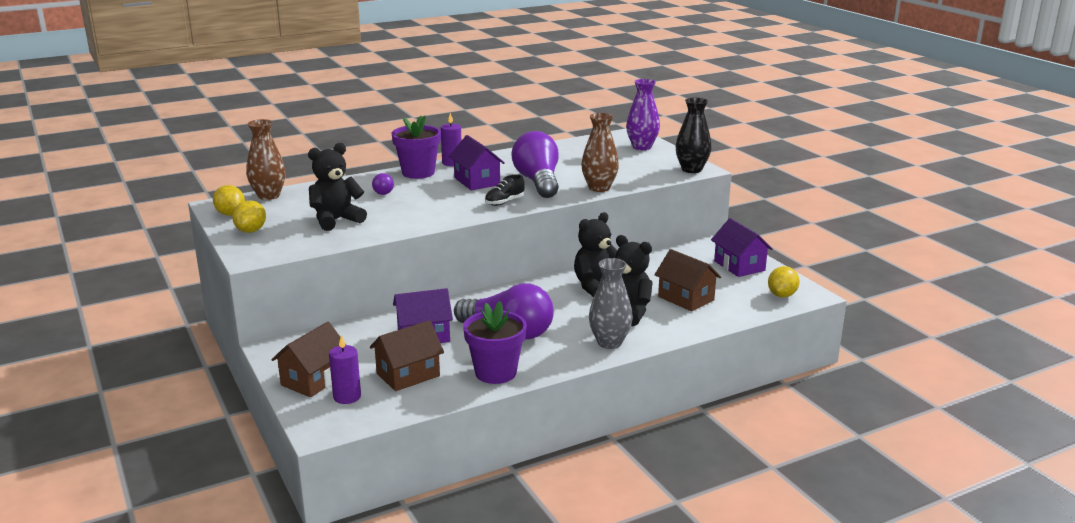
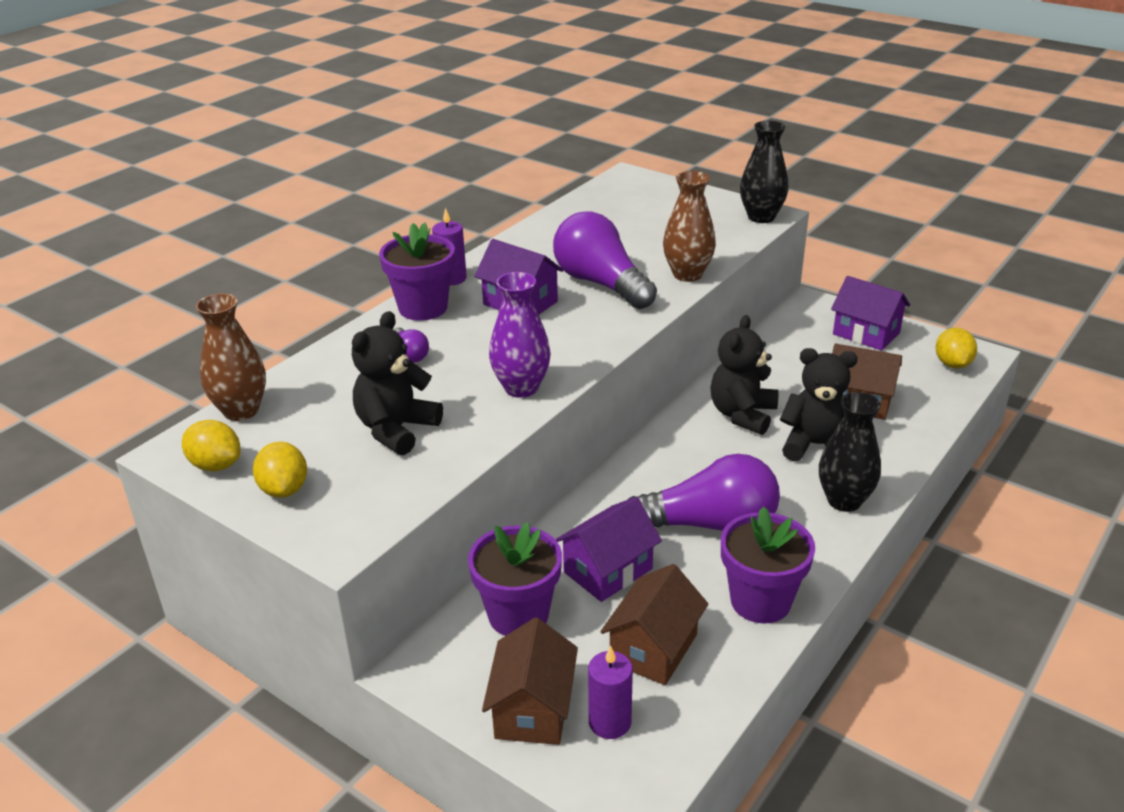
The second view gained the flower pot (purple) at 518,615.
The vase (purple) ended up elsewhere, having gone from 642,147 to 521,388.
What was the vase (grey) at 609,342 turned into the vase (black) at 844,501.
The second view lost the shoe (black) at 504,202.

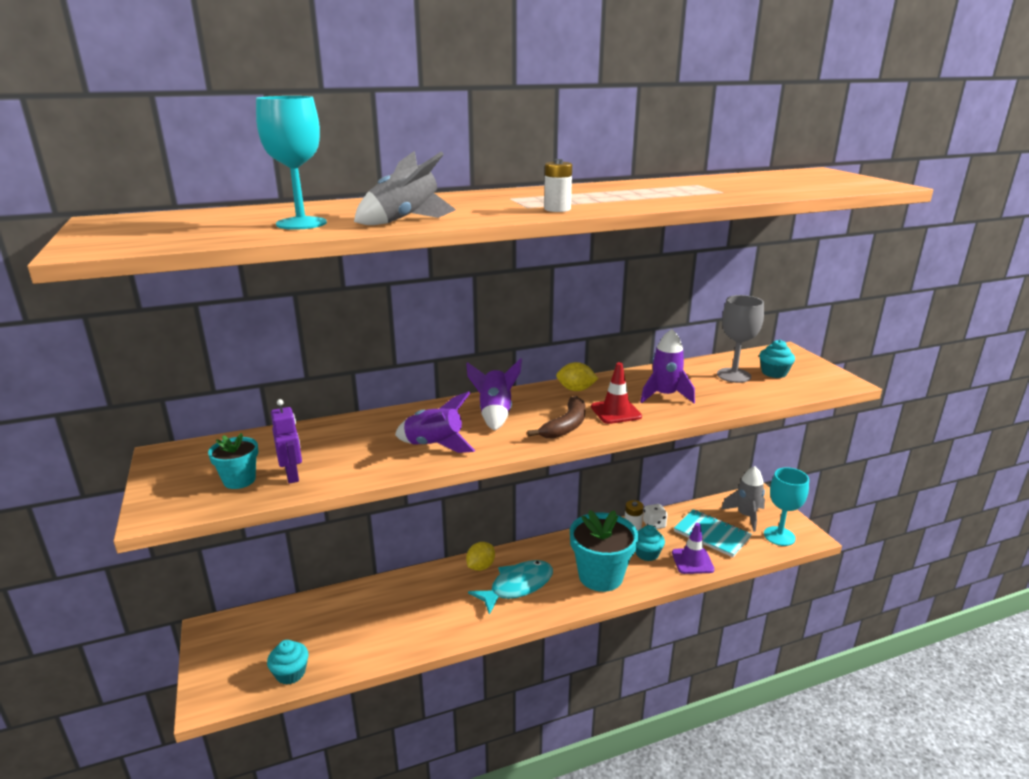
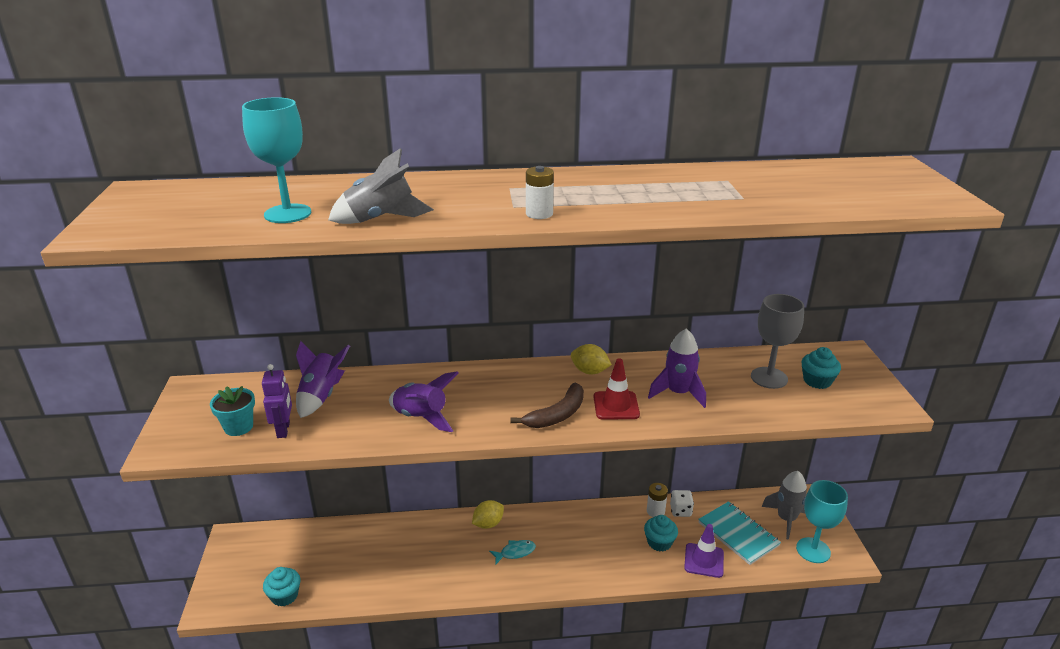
The rocket (purple) ended up elsewhere, having gone from 495,414 to 321,396.
The size of the fish (turquoise) at 517,586 changed by a factor of 0.52.
The second view lost the flower pot (turquoise) at 600,576.

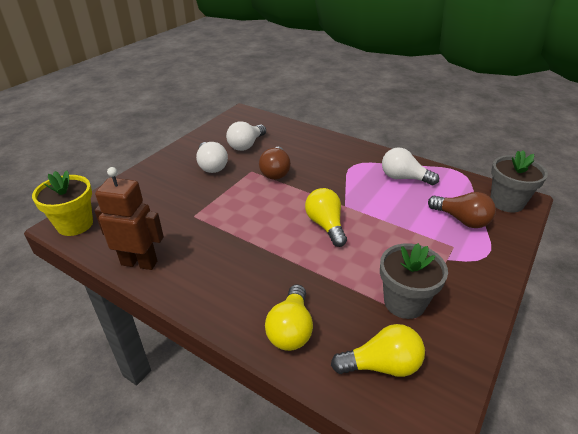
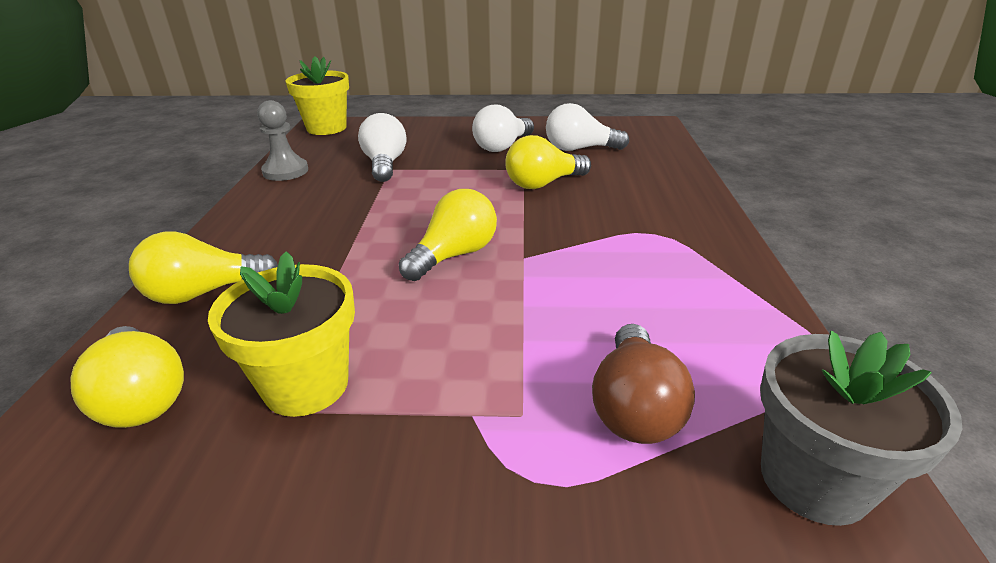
What was the flower pot (grey) at 404,302 turned into the flower pot (yellow) at 306,385.
Where the robot (brown) stood at 139,263, the pawn (grey) came to stand at 285,171.
The light bulb (white) ended up elsewhere, having gone from 404,178 to 385,164.
What was the light bulb (brown) at 275,172 turned into the light bulb (yellow) at 543,183.

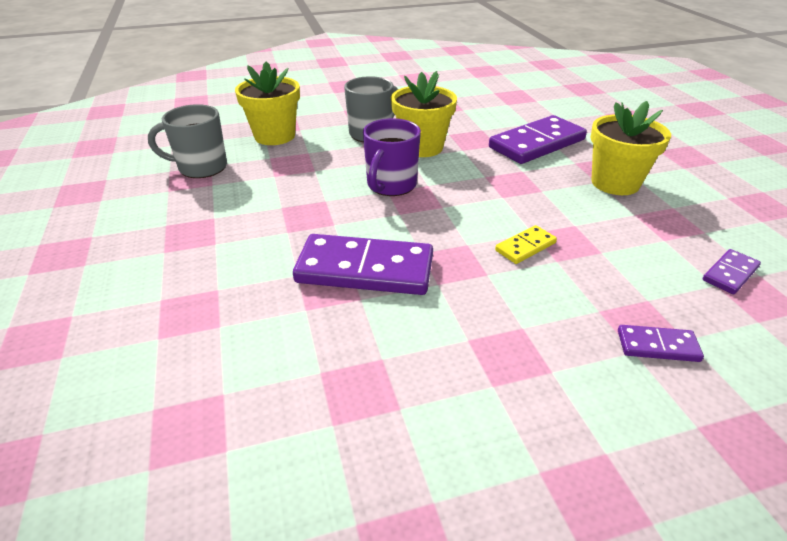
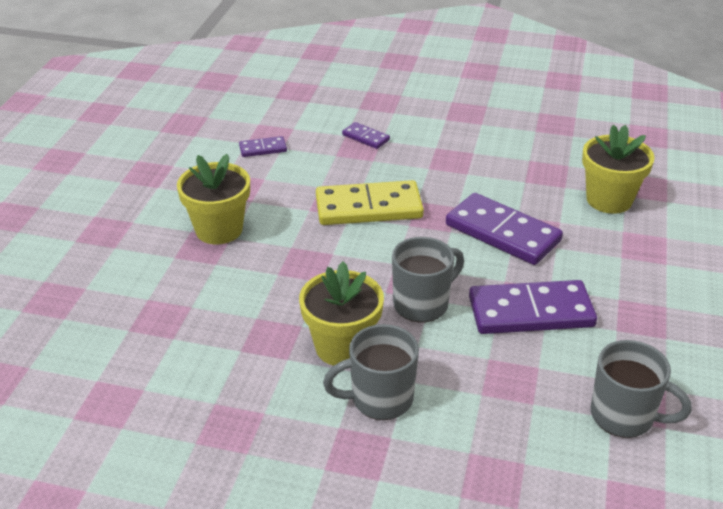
The size of the domino (yellow) at 525,247 changed by a factor of 2.09.
What was the mug (purple) at 391,185 turned into the mug (grey) at 422,304.
The domino (purple) ended up elsewhere, having gone from 537,144 to 530,312.
The flower pot (yellow) ended up elsewhere, having gone from 274,136 to 609,200.

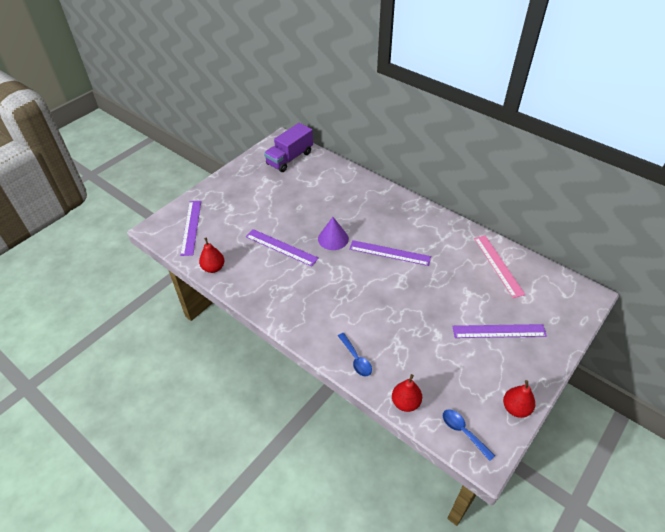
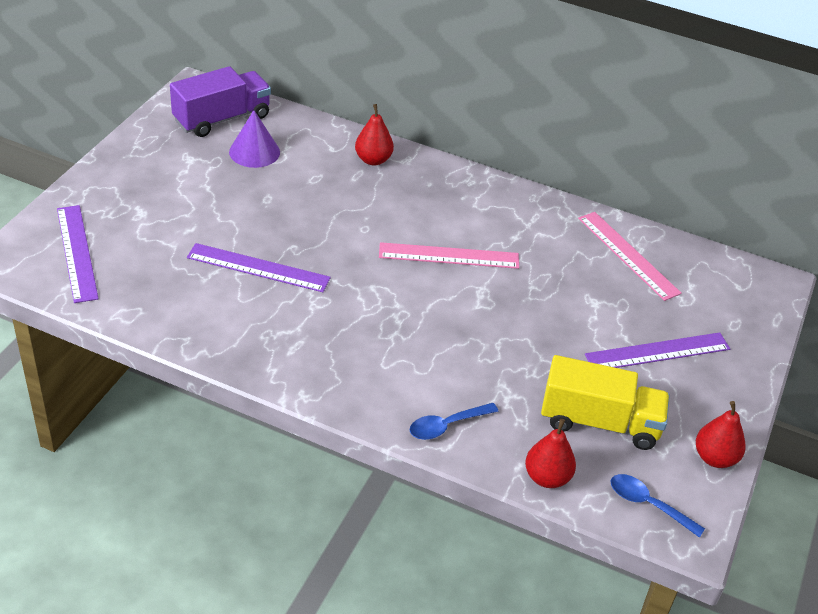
The truck (purple) at 290,158 ended up facing another way, 150 degrees counterclockwise from before.
The cone (purple) ended up elsewhere, having gone from 333,238 to 254,152.
The pear (red) ended up elsewhere, having gone from 213,268 to 373,160.
What was the ruler (purple) at 389,253 turned into the ruler (pink) at 449,256.
The spoon (blue) at 356,359 ended up facing another way, 105 degrees clockwise from before.
The second view gained the truck (yellow) at 599,422.

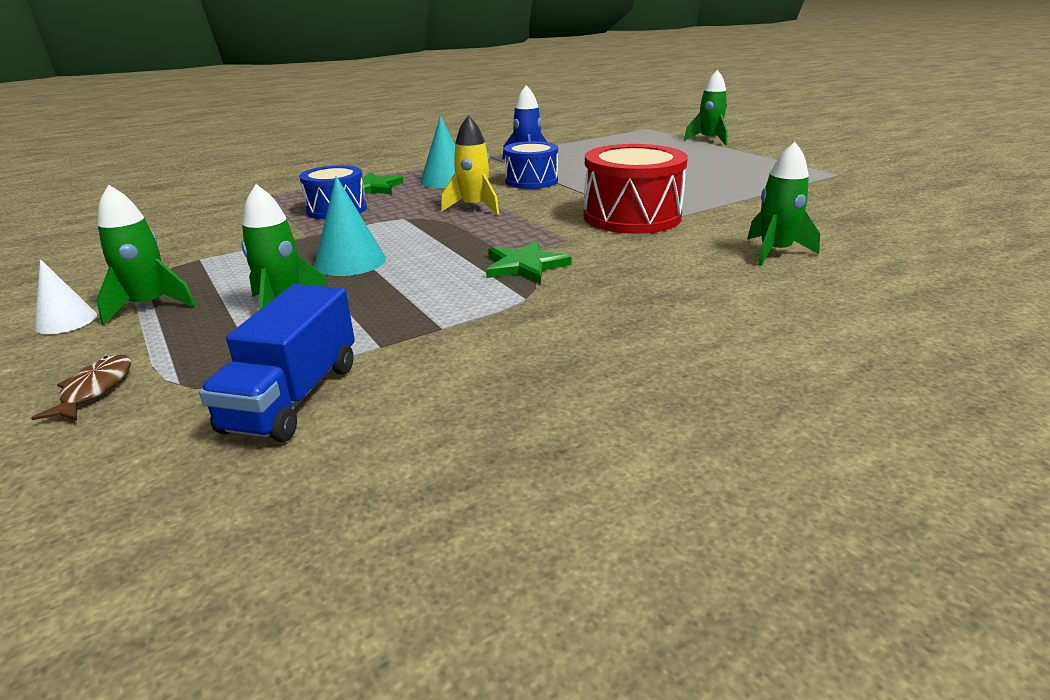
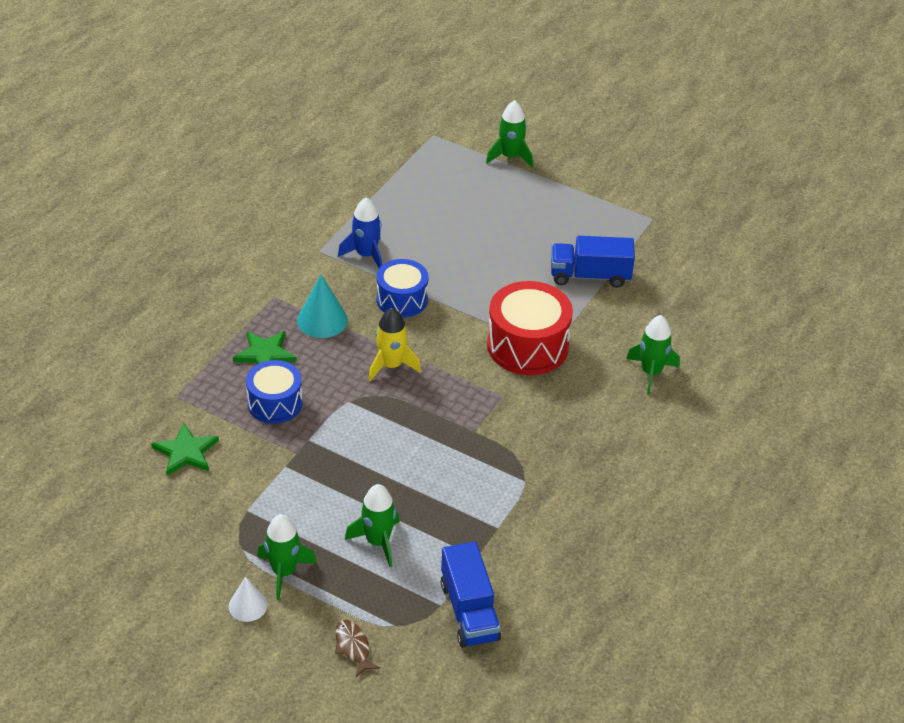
The star (green) ended up elsewhere, having gone from 524,266 to 186,452.
The second view gained the truck (blue) at 590,276.
The second view lost the cone (turquoise) at 350,261.

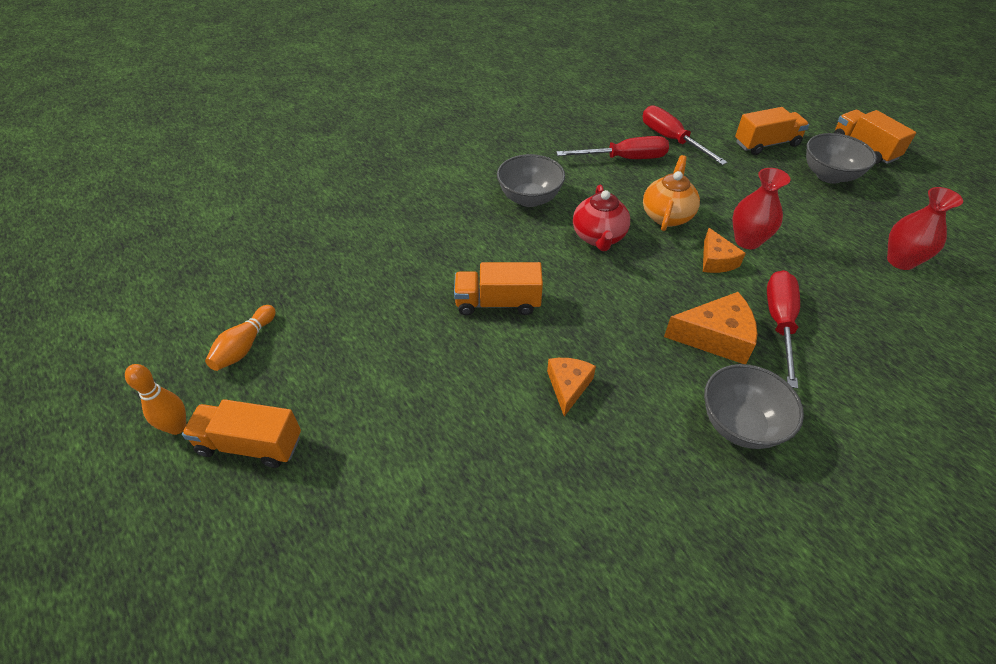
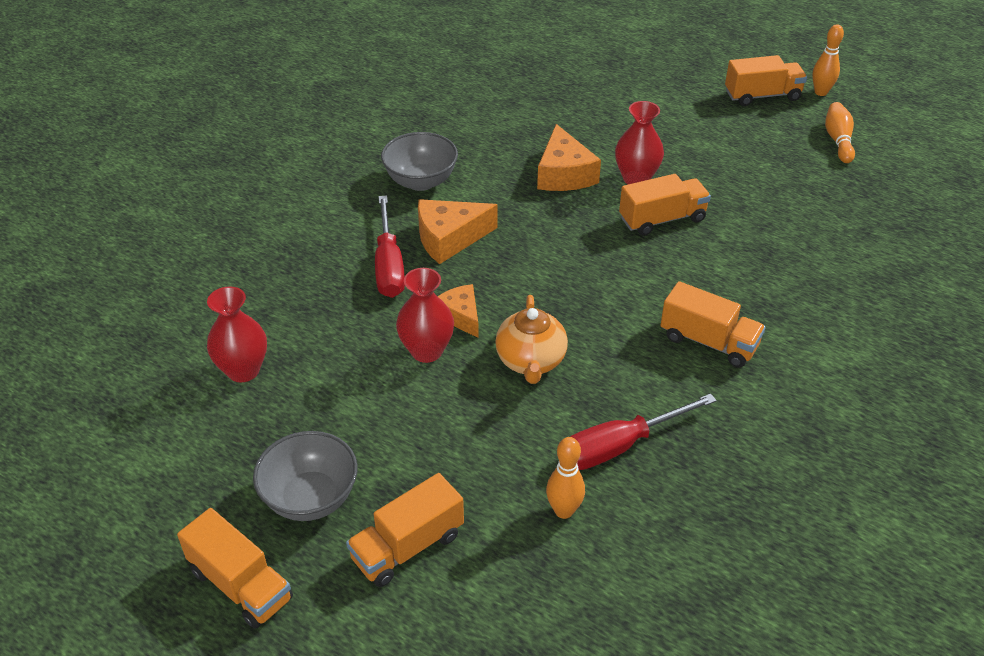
The size of the cheese (orange) at 568,386 changed by a factor of 1.54.
Where the screwdriver (red) stood at 671,140, the bowling pin (orange) came to stand at 564,511.
The second view gained the vase (red) at 636,178.
Where the bowl (grey) stood at 529,198, the truck (orange) came to stand at 708,342.
The second view lost the teapot (red) at 598,237.

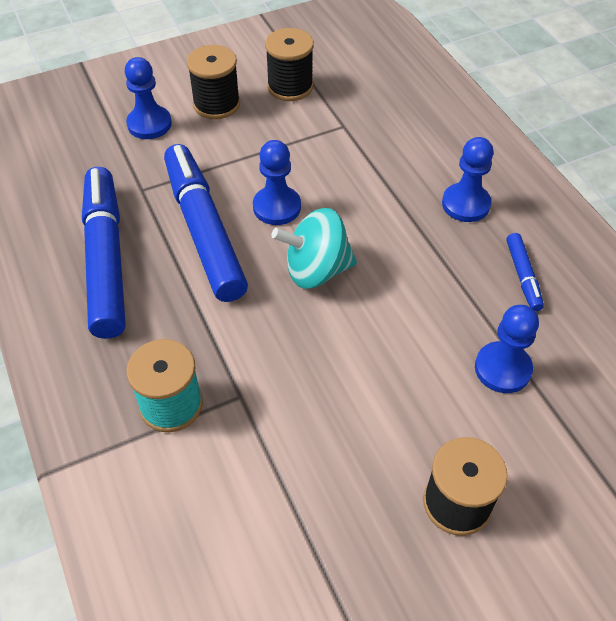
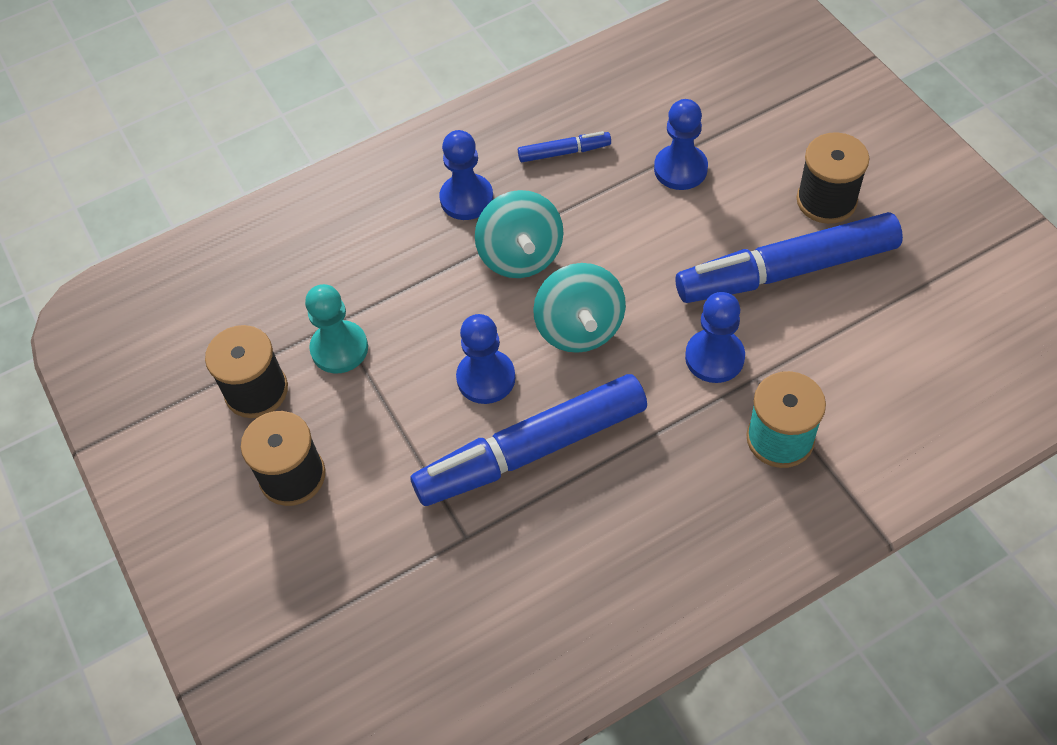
The second view gained the pawn (turquoise) at 339,348.
The second view gained the spinning top (turquoise) at 521,256.
The marker (blue) ended up elsewhere, having gone from 106,259 to 786,271.
The pawn (blue) ended up elsewhere, having gone from 149,124 to 714,357.

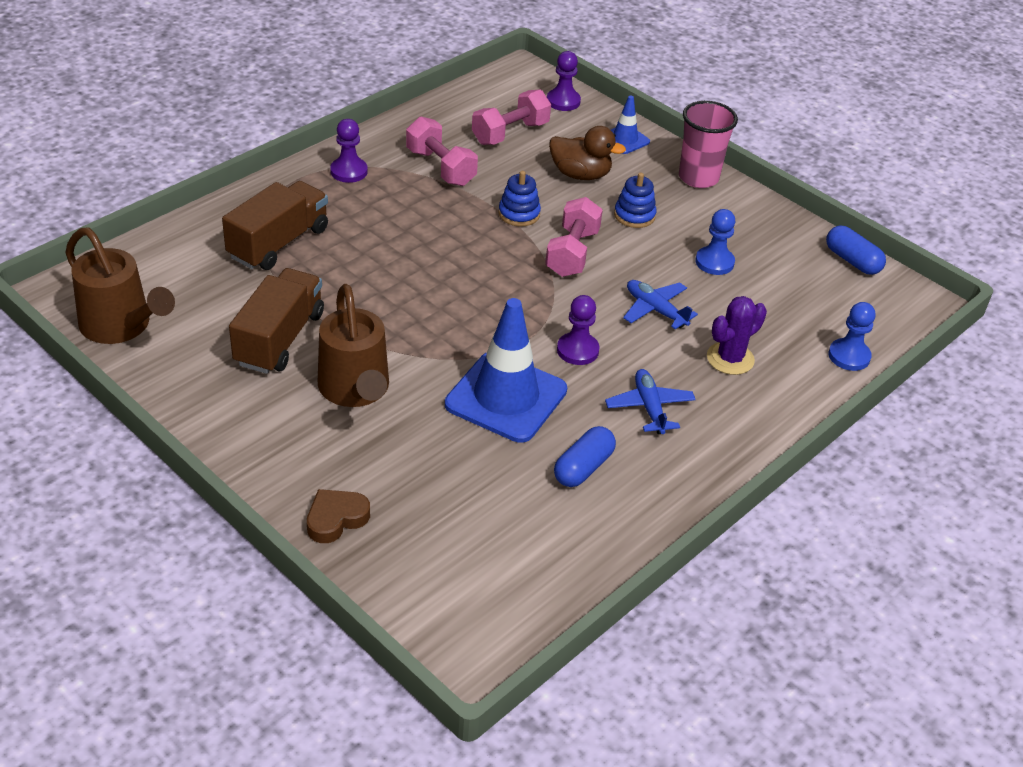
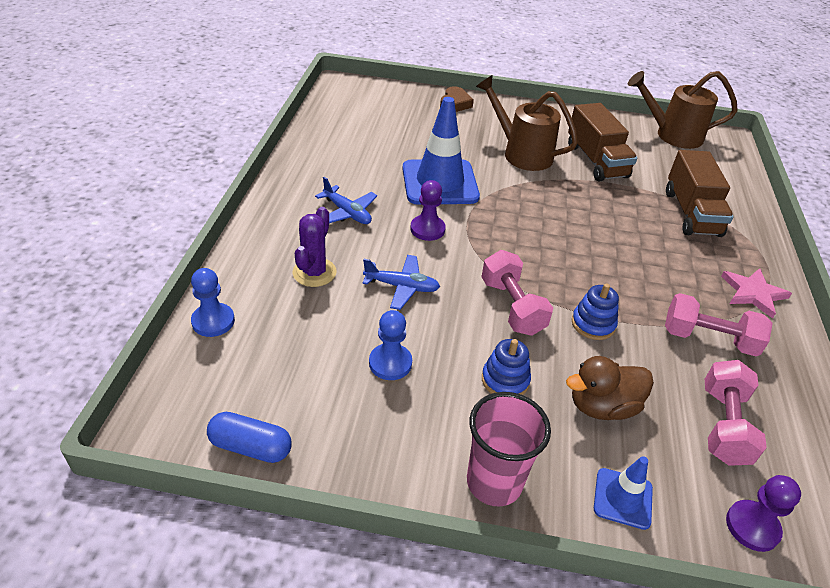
Where the pawn (purple) stood at 349,171, the star (pink) came to stand at 753,293.
The second view lost the capsule (blue) at 583,467.

